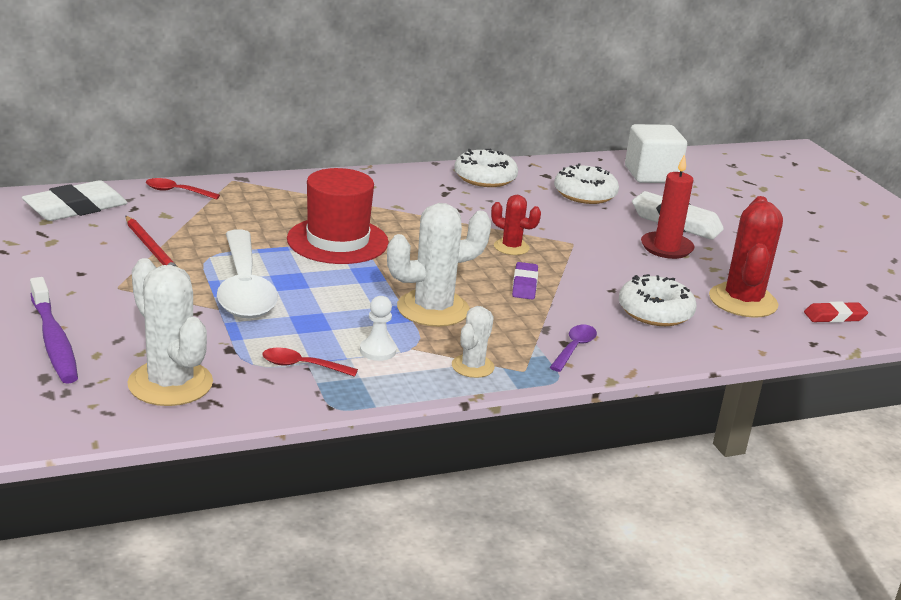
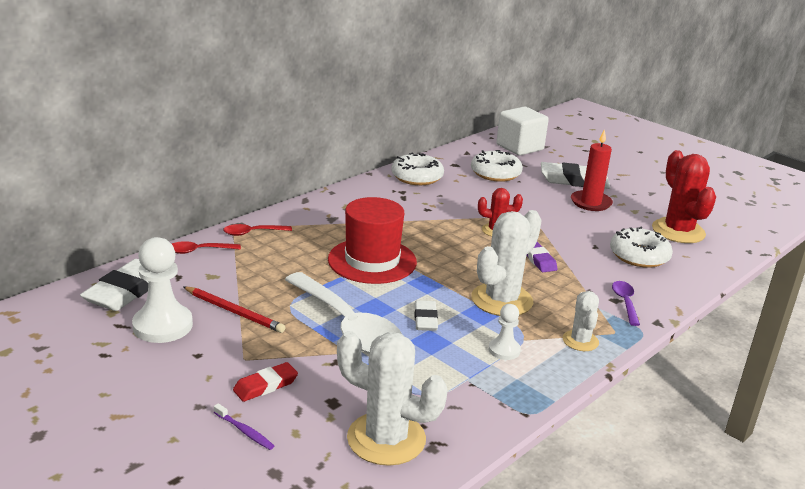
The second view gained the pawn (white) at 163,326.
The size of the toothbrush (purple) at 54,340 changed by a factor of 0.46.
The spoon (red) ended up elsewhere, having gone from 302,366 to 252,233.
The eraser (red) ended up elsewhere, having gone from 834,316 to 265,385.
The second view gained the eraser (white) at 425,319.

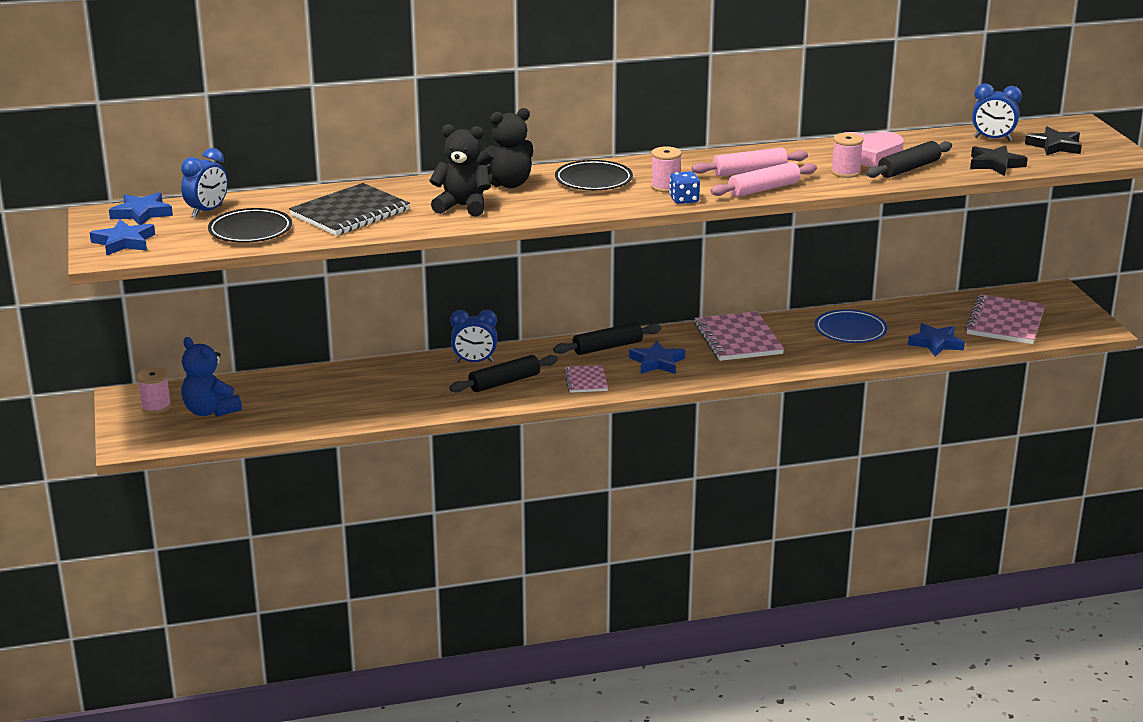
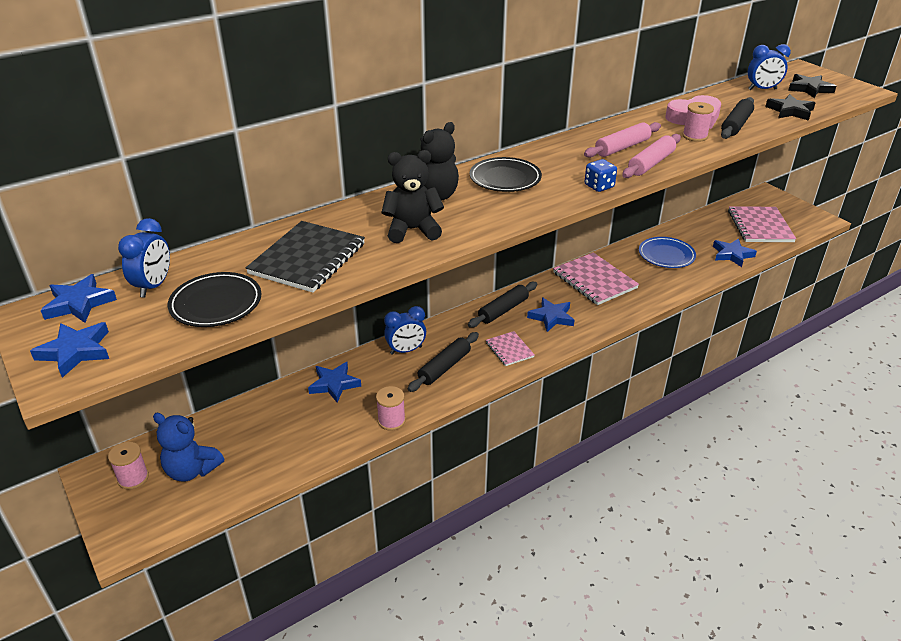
The second view gained the star (blue) at 334,384.
The spool (pink) ended up elsewhere, having gone from 665,186 to 391,420.

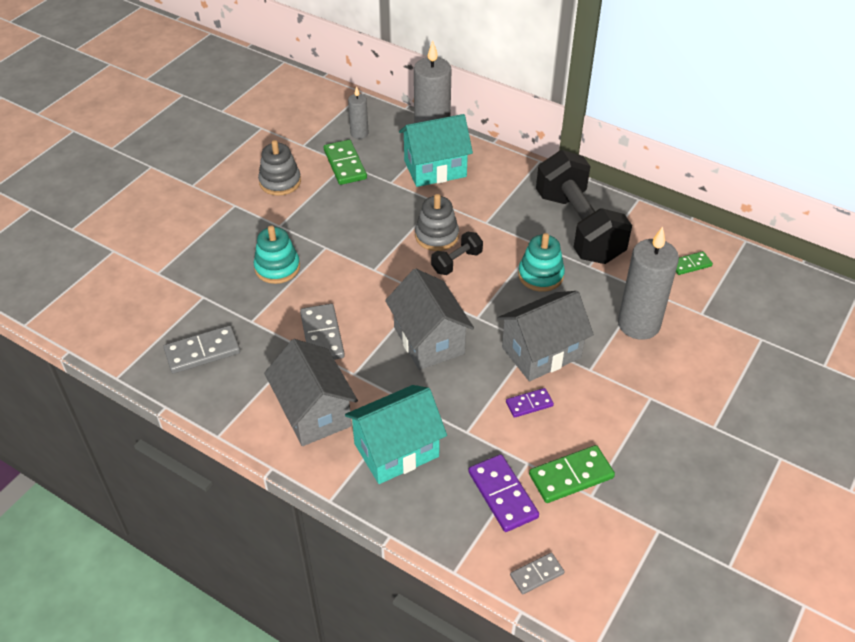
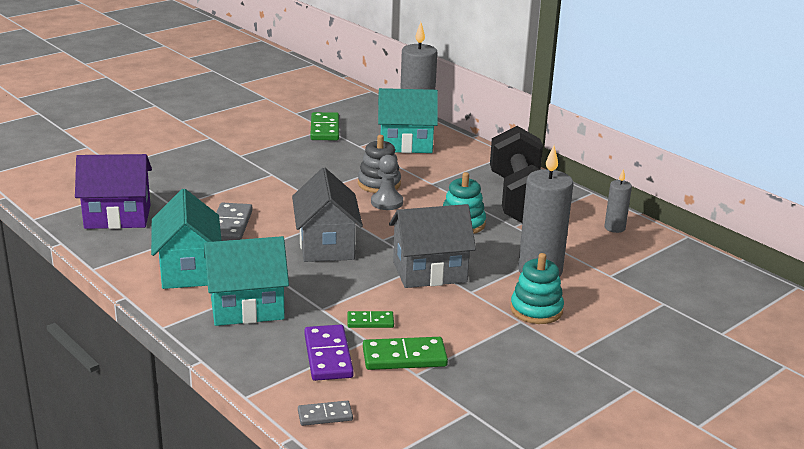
Where the domino (grey) stood at 202,352, the house (purple) came to stand at 118,216.
What was the house (grey) at 314,412 turned into the house (turquoise) at 188,270.
The domino (green) ended up elsewhere, having gone from 690,265 to 370,322.
Where the dumbbell (black) stood at 456,262, the pawn (grey) came to stand at 387,202.
The stacking toy (turquoise) ended up elsewhere, having gone from 277,267 to 536,310.
The candle (grey) ended up elsewhere, having gone from 359,133 to 614,228.
The second view lost the stacking toy (grey) at 280,182.
The second view lost the domino (purple) at 529,404.

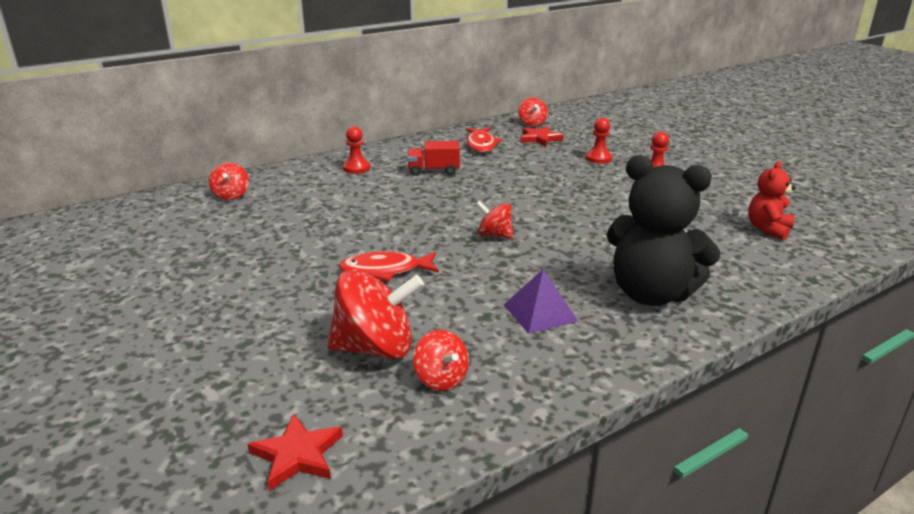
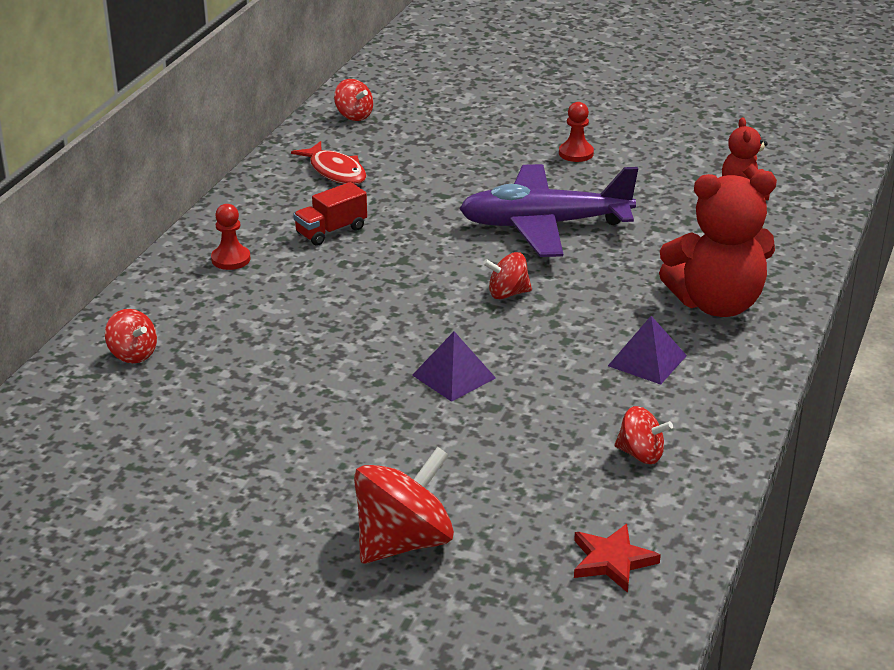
The spinning top (red) ended up elsewhere, having gone from 375,348 to 403,542.
Where the fish (red) stood at 385,271, the pyramid (purple) came to stand at 454,376.
The second view gained the plane (purple) at 544,225.
What was the teddy bear (black) at 651,294 turned into the teddy bear (red) at 716,304.
The second view lost the star (red) at 540,138.
The second view lost the pawn (red) at 598,158.

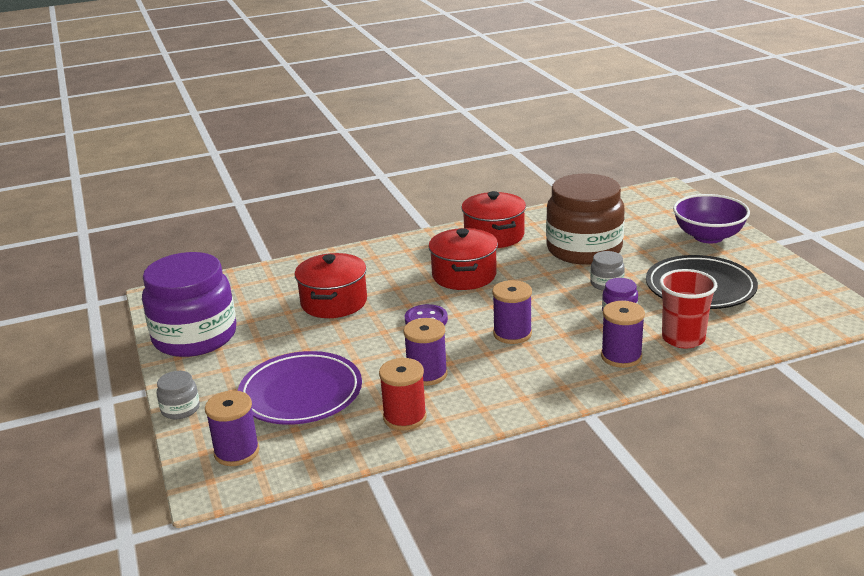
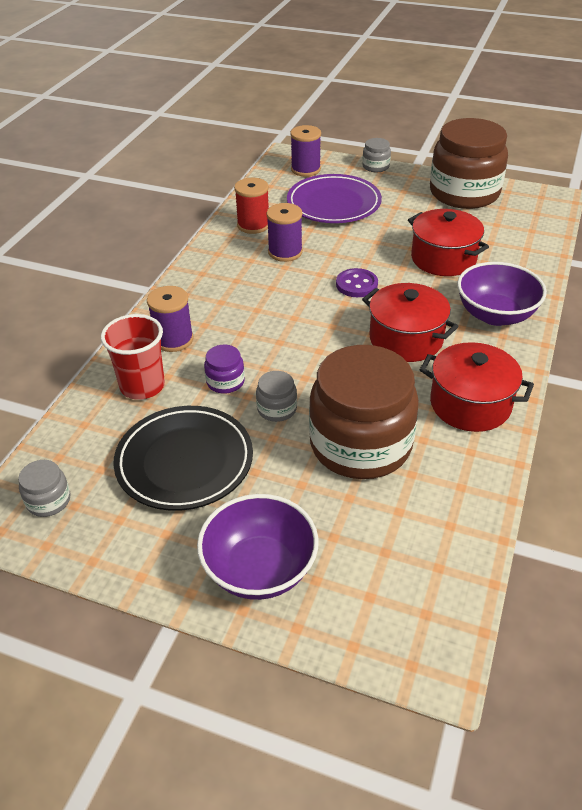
The second view gained the jar (grey) at 48,500.
What was the jar (purple) at 195,337 turned into the jar (brown) at 464,193.
The second view gained the bowl (purple) at 495,315.
The second view lost the spool (purple) at 512,334.

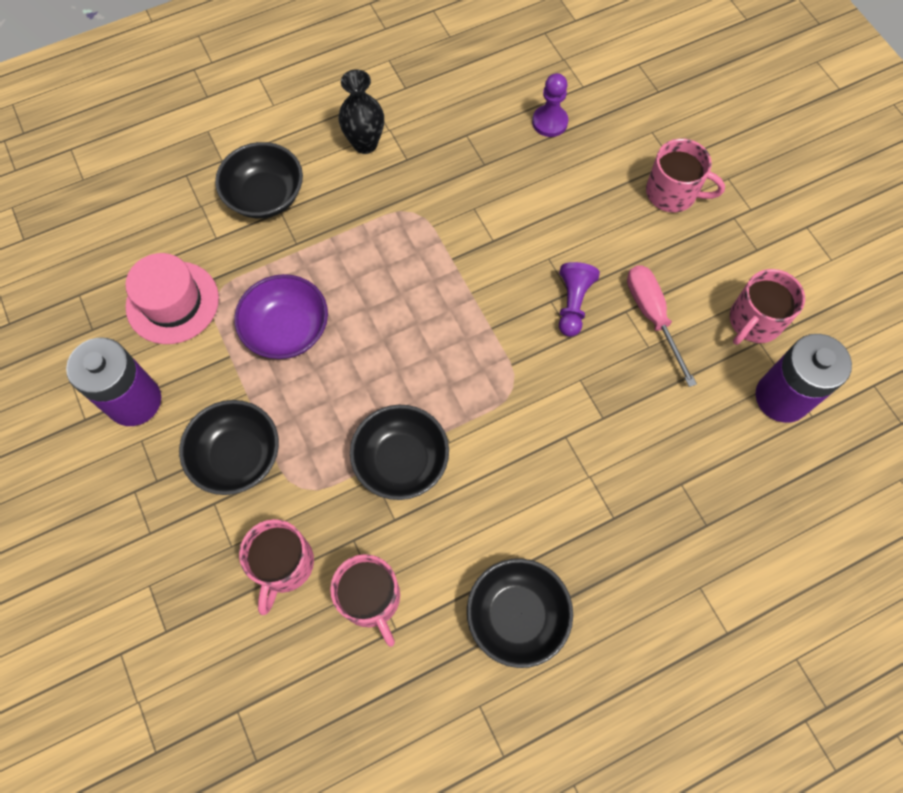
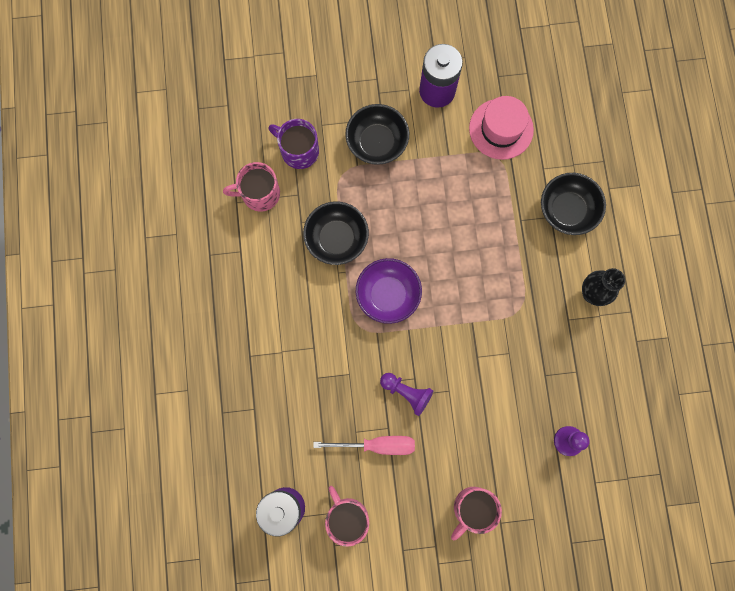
What was the mug (pink) at 283,565 turned into the mug (purple) at 299,151.
The bowl (purple) ended up elsewhere, having gone from 287,330 to 388,295.
The second view lost the bowl (black) at 517,615.

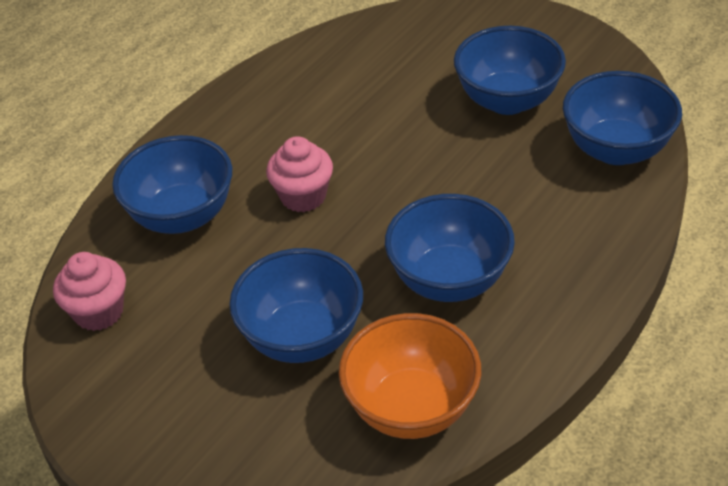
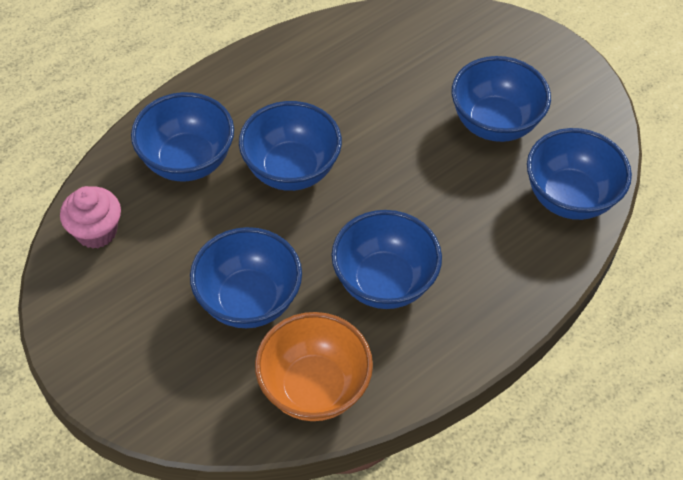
Where the cupcake (pink) stood at 303,196, the bowl (blue) came to stand at 291,170.

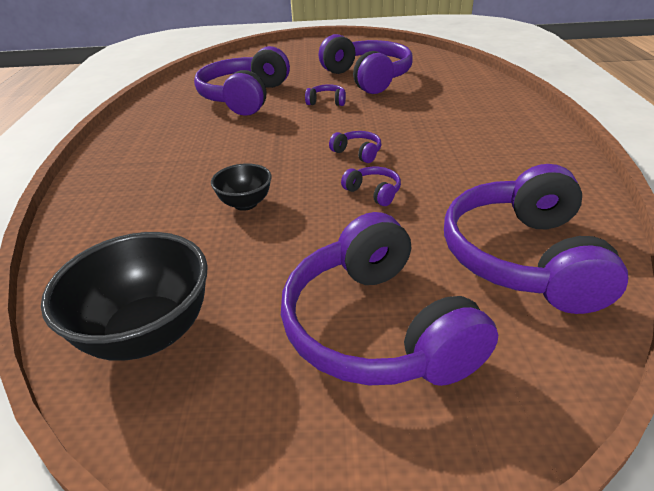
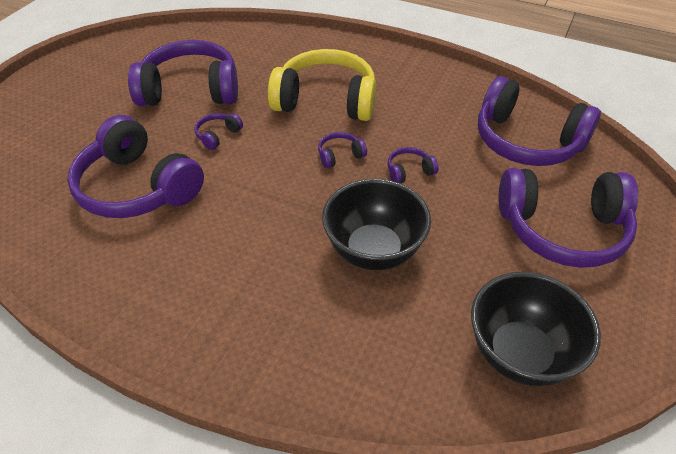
The second view gained the headphones (yellow) at 326,100.
The size of the bowl (black) at 245,204 changed by a factor of 1.82.

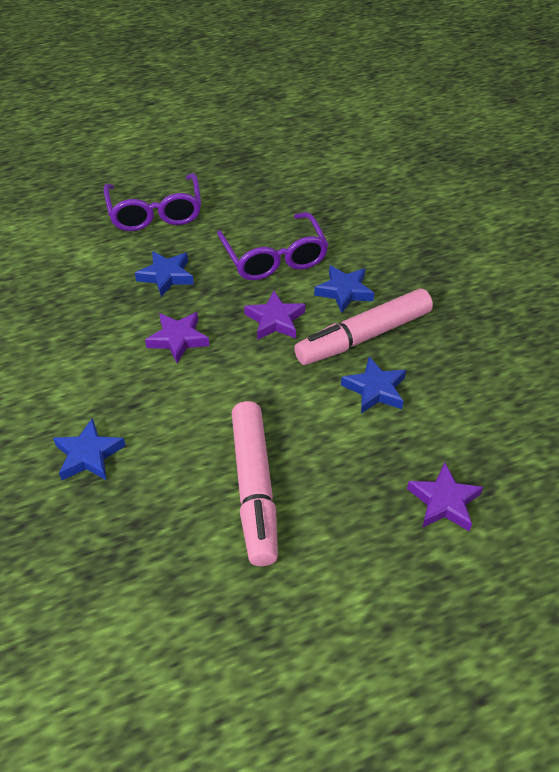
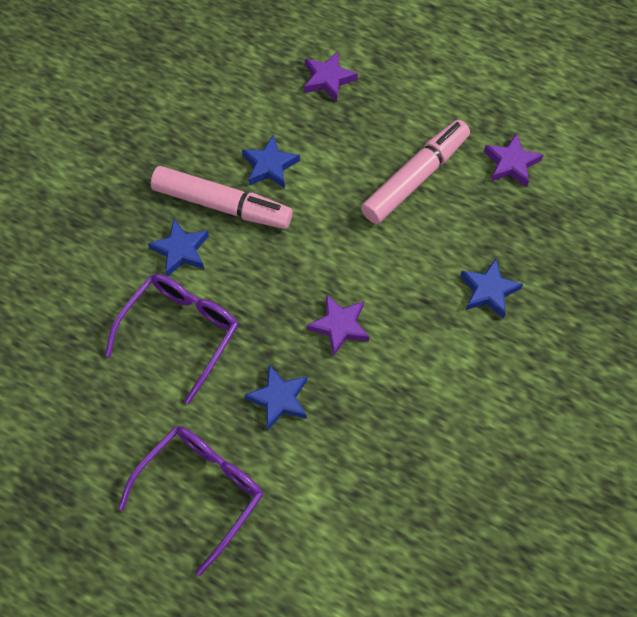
The star (purple) ended up elsewhere, having gone from 275,320 to 511,164.

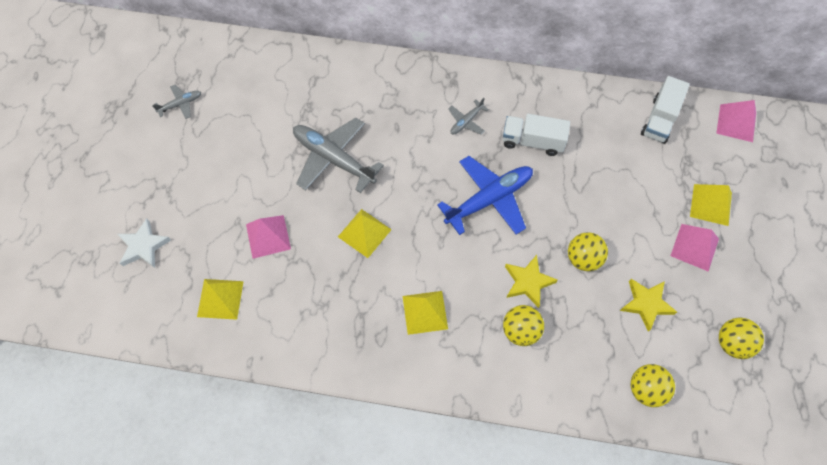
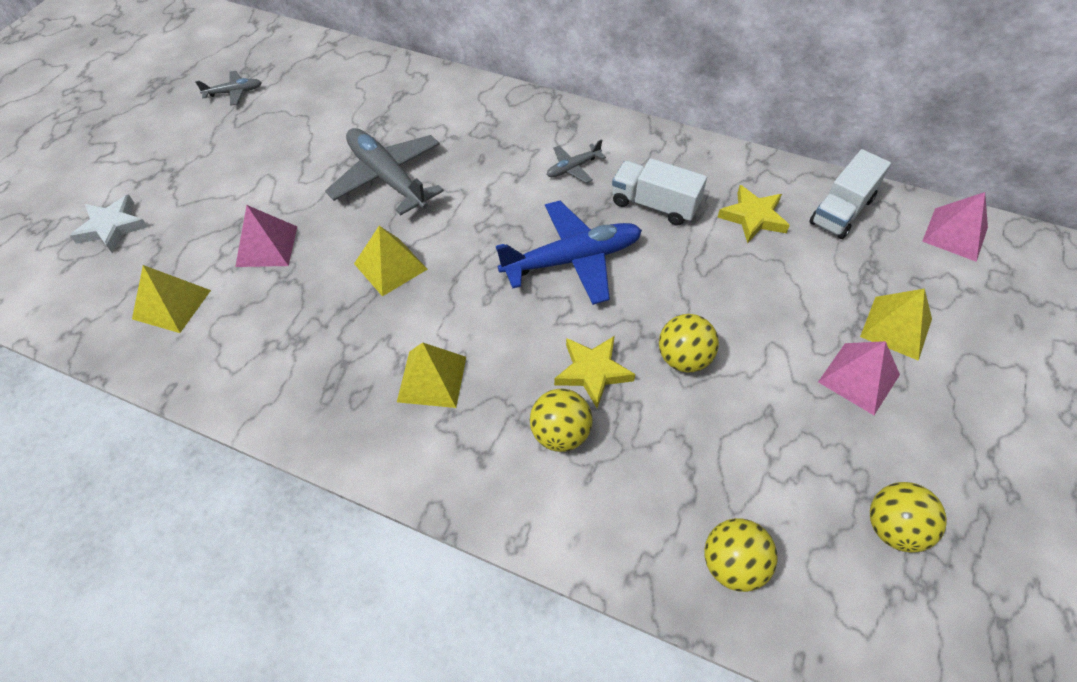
The star (yellow) ended up elsewhere, having gone from 646,304 to 753,217.

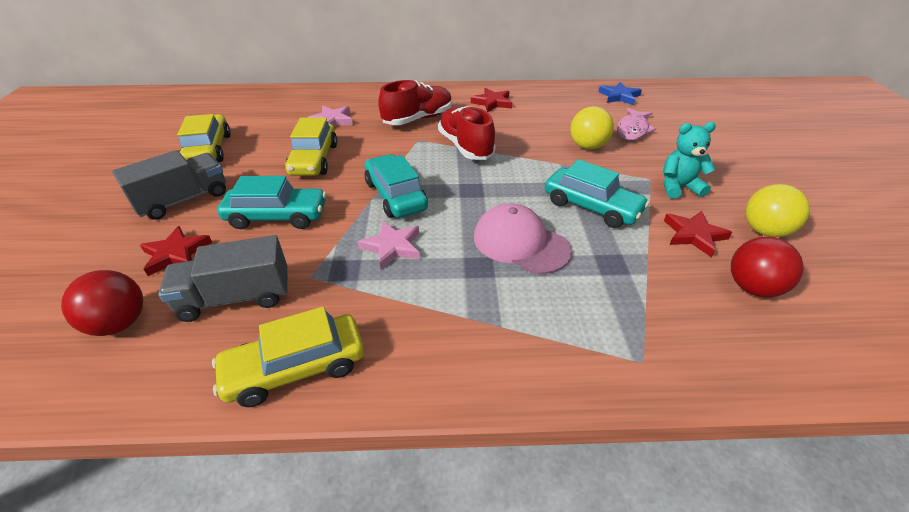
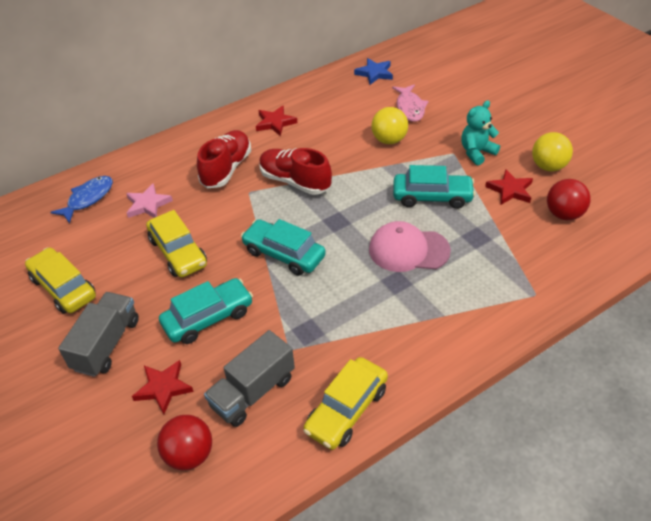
The second view gained the fish (blue) at 88,199.
The second view lost the star (pink) at 392,247.

